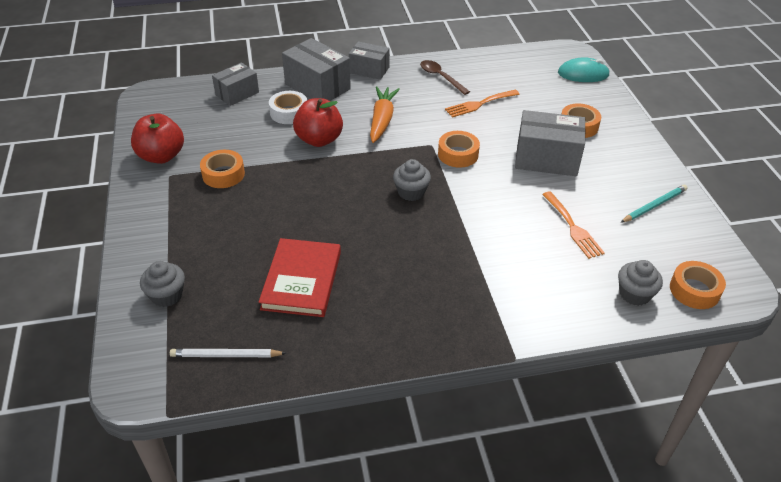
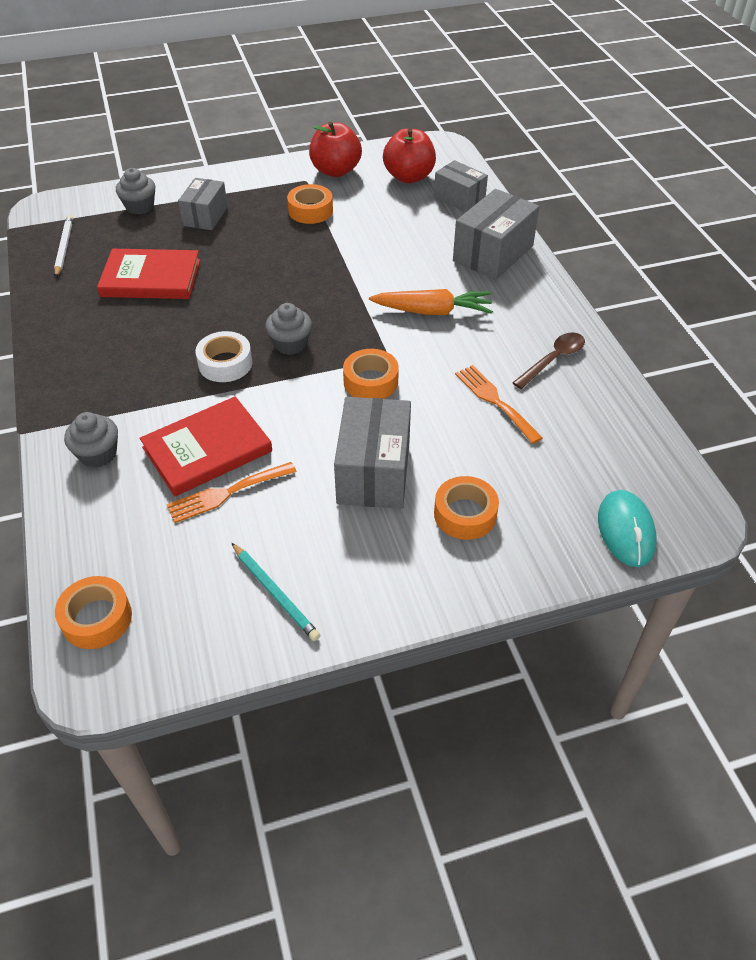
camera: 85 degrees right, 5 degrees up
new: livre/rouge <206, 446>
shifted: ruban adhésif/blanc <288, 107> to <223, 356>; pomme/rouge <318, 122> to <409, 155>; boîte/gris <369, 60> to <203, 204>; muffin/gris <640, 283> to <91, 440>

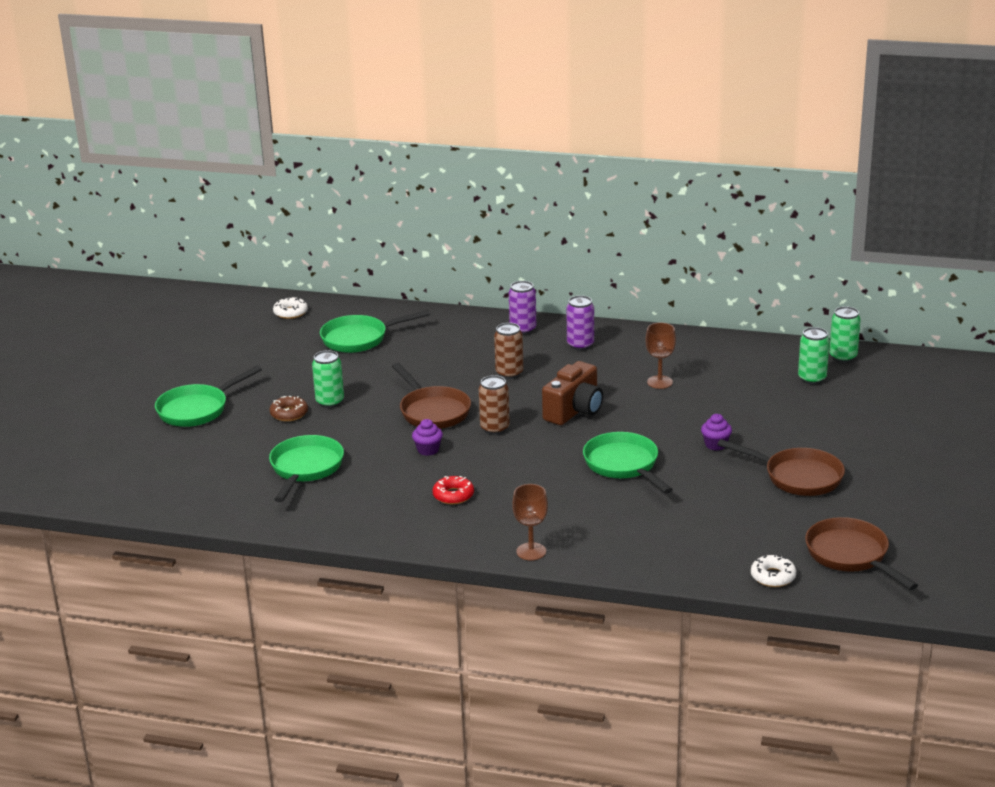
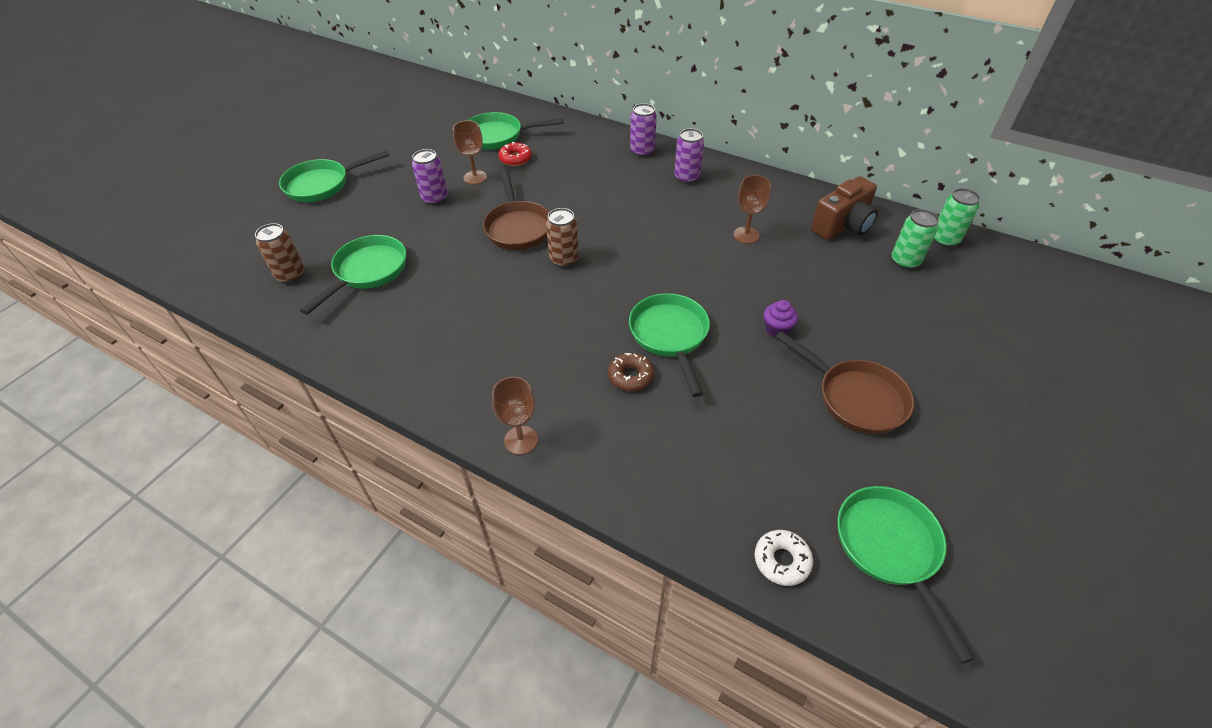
camera: 15 degrees right, 20 degrees up
gone: beignet/blanc <290, 308>; muffin/violet <427, 437>
new: verre à pied/marron <470, 152>
shifted: beignet/marron <288, 408> to <631, 372>; beignet/rouge <453, 490> to <515, 154>; canette/marron <508, 351> to <280, 253>; appareil photo/marron <572, 393> to <844, 208>
repainted: canette/vert <328, 379> to canette/violet <430, 177>; poêle/marron <861, 553> to poêle/vert <906, 574>

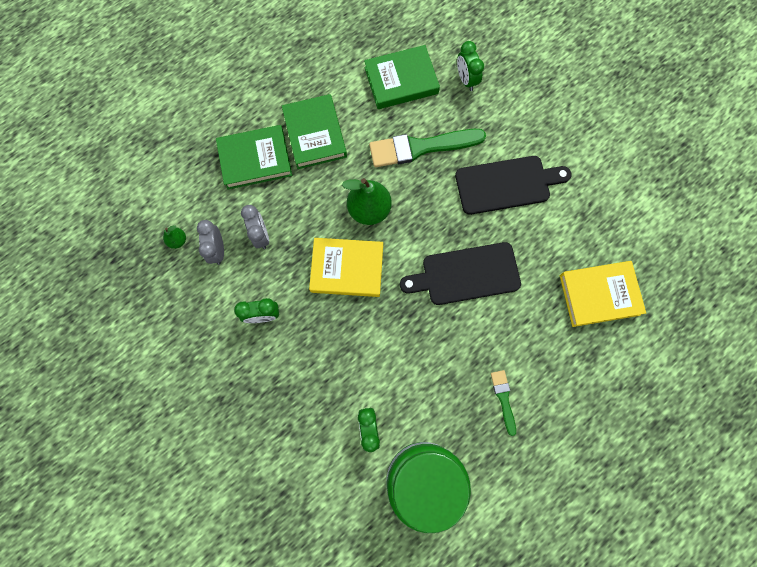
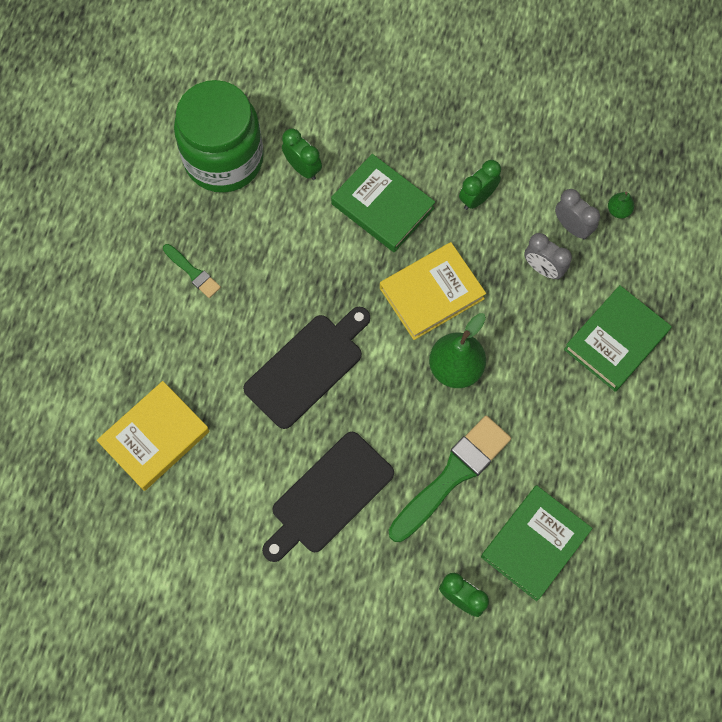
camera: 145 degrees right, 5 degrees down
shifted: livre/vert <314, 131> to <383, 203>

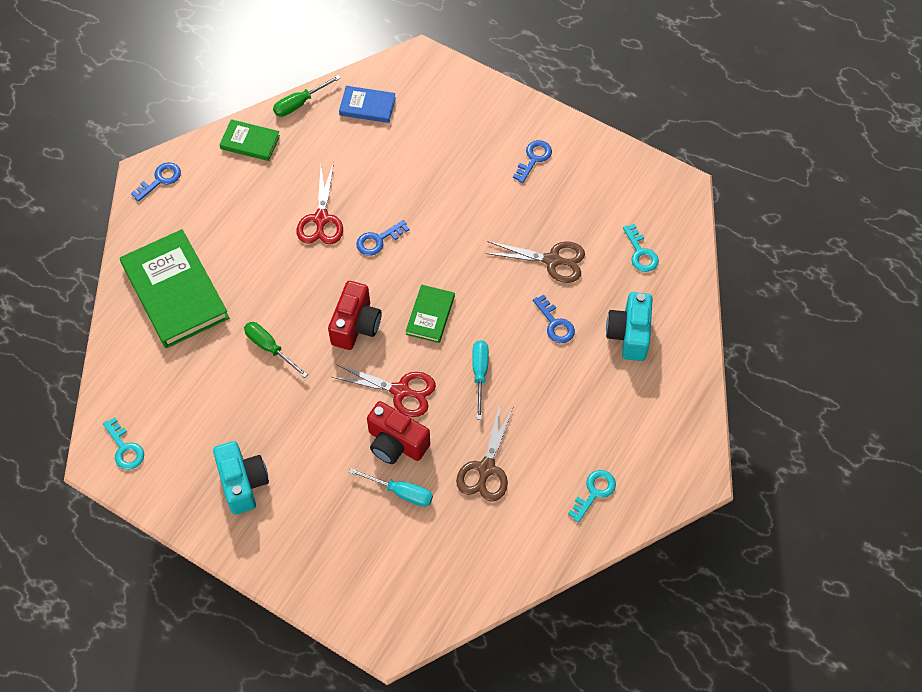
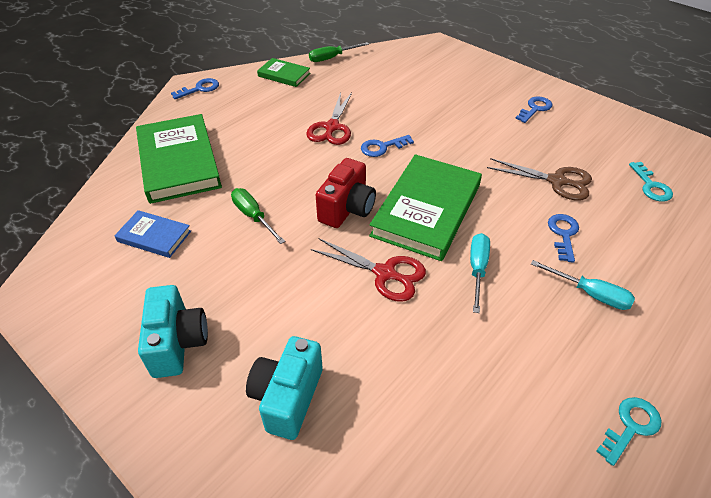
camera: 10 degrees right, 15 degrees down
gone: clé/turquoise <123, 443>; appareil photo/rouge <398, 432>; ciseaux/marron <485, 453>
shifted: livre/bleu <367, 104> to <152, 234>; tournevis/turquoise <391, 487> to <583, 285>; appareil photo/turquoise <629, 326> to <284, 388>
rotated: clé/bleu <554, 319> = <563, 238> 150 degrees counterclockwise
scaled: livre/vert <430, 314> = <425, 207> x1.99

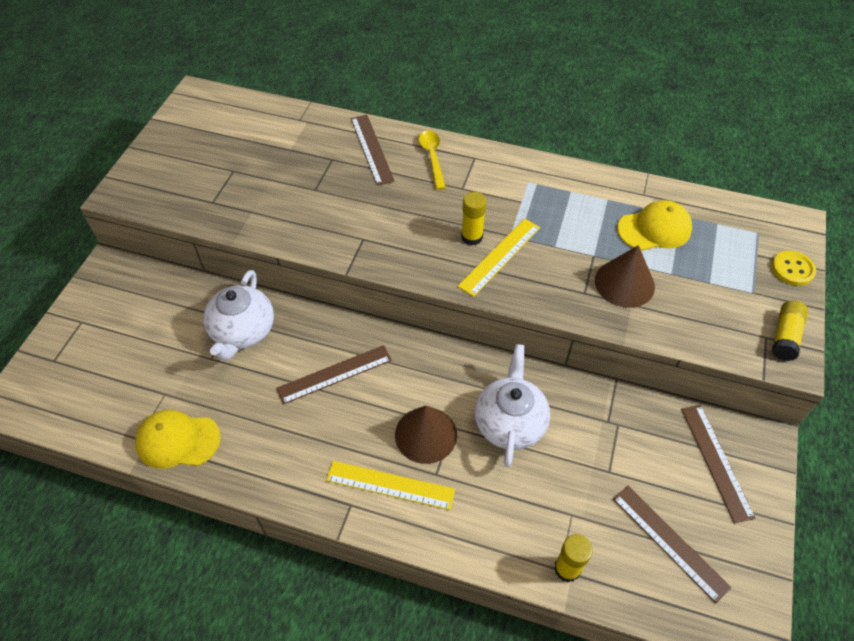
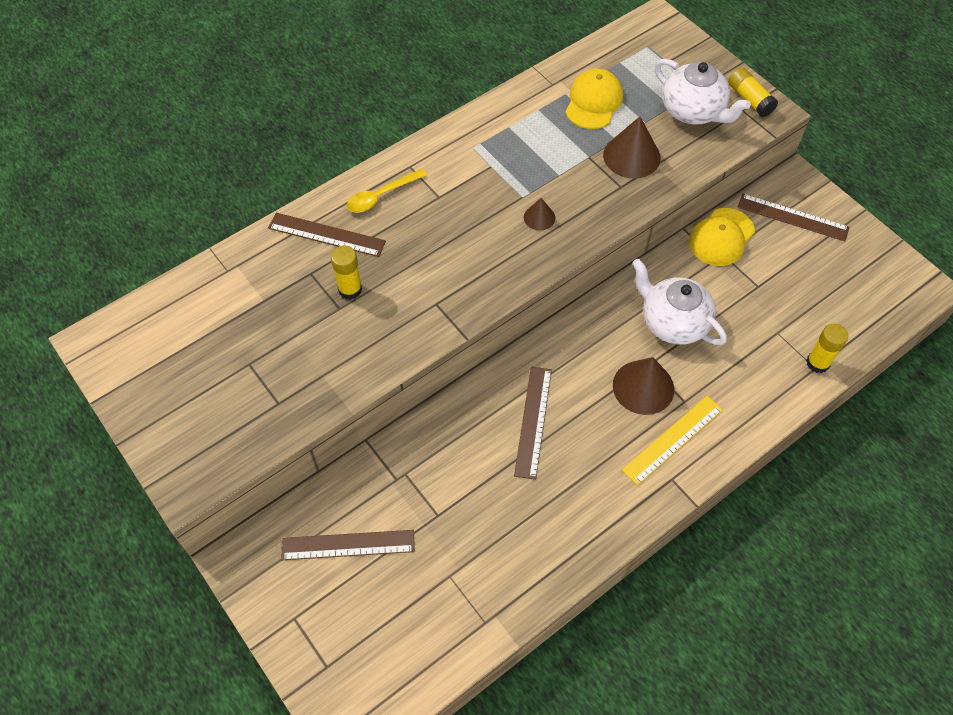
camera: 55 degrees left, 5 degrees up
gone: bouton/jaune <794, 268>
shifted: casquette/jaune <178, 439> to <722, 237>; théière/blanc <238, 315> to <703, 91>; bâton de colle/jaune <474, 219> to <346, 272>; règle/marron <672, 544> to <348, 545>
swapped: règle/jaune <499, 257> to cône/marron <539, 214>
rotated: cuillère/jaune <432, 160> = <387, 190> 60 degrees counterclockwise

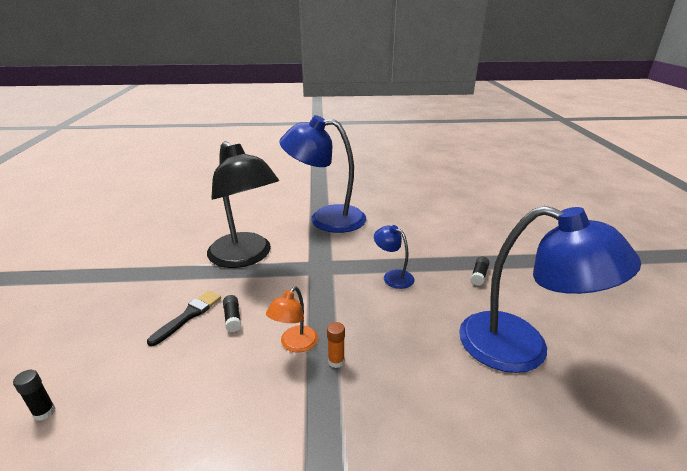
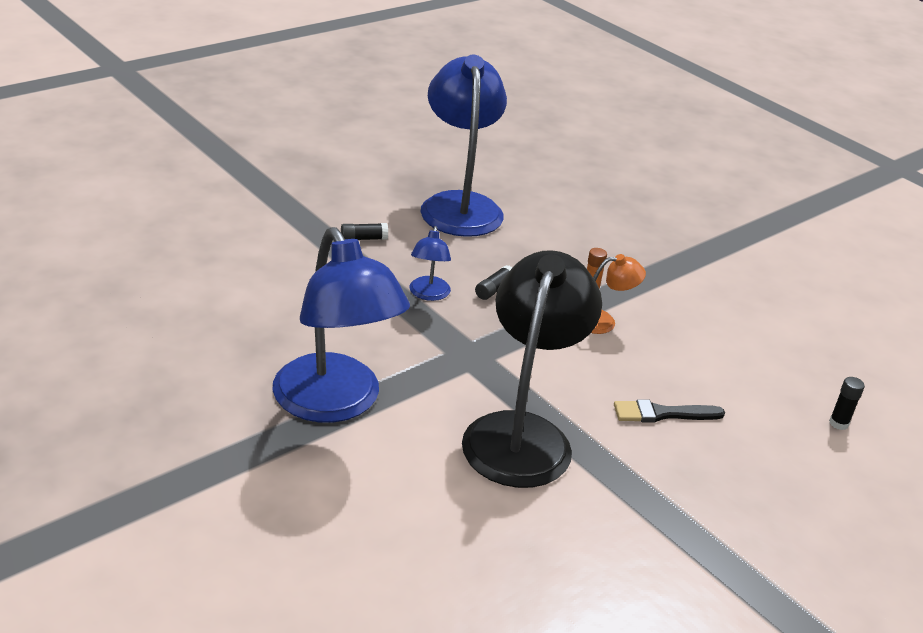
camera: 130 degrees left, 5 degrees up
shifted: bâton de colle/noir <232, 313> to <493, 282>

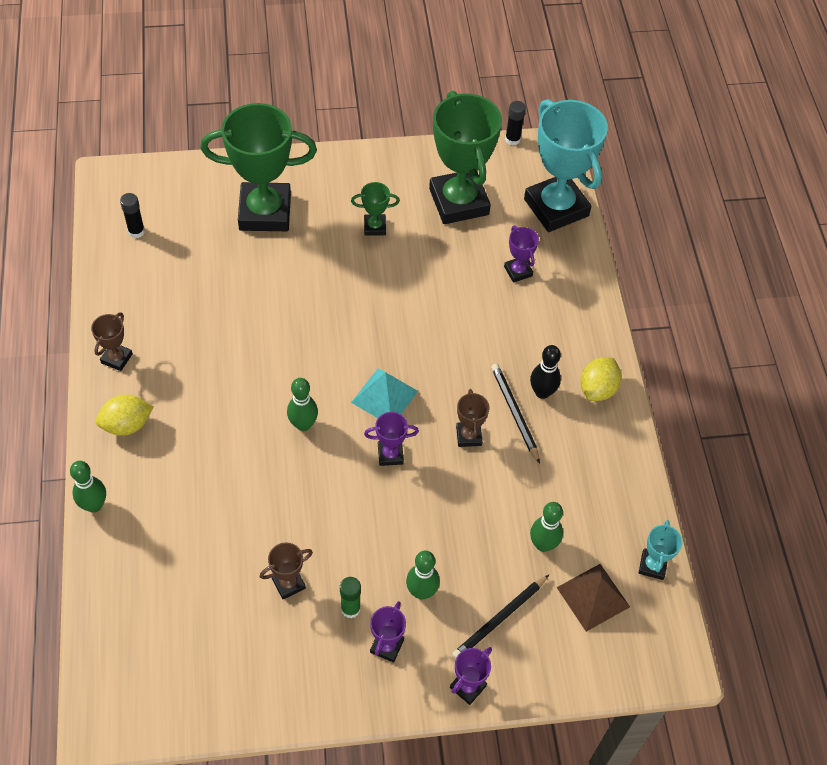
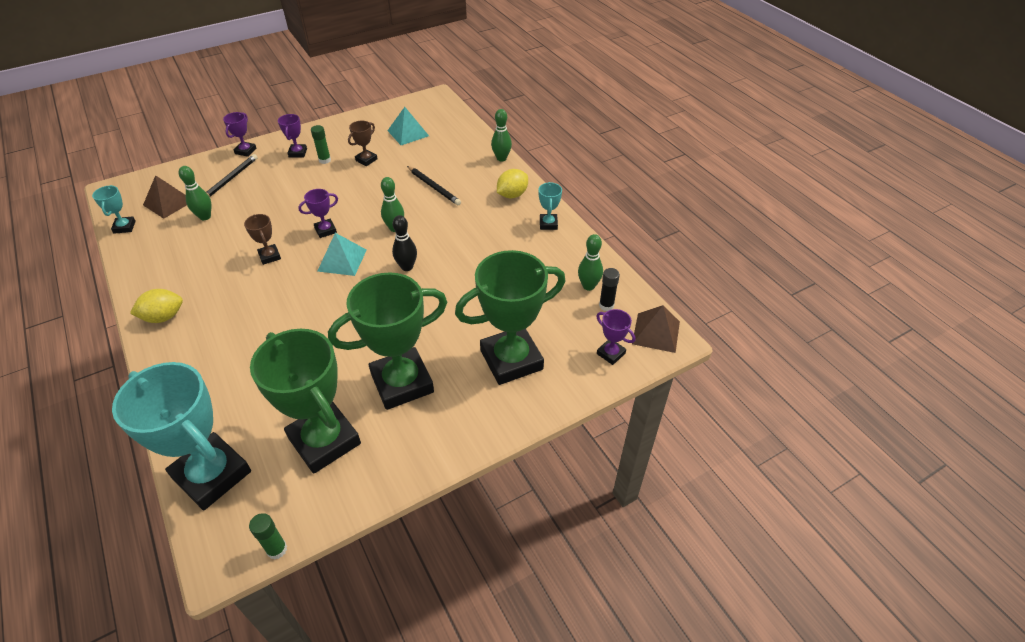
camera: 160 degrees right, 10 degrees down
new: pyramide/turquoise <408, 126>; pyramide/marron <656, 329>
shifted: quille/vert <423, 575> to <590, 262>; crayon/noir <515, 414> to <434, 185>; trophée/violet <521, 254> to <615, 337>; quille/noir <545, 372> to <404, 243>
repainted: trophée/marron <112, 342> to trophée/turquoise <550, 206>; bâton de colle/noir <515, 123> to bâton de colle/vert <268, 536>
rotated: citron/jaune <601, 379> = <156, 306> 60 degrees clockwise
scaled: trophée/vert <375, 209> = <387, 341> x2.30

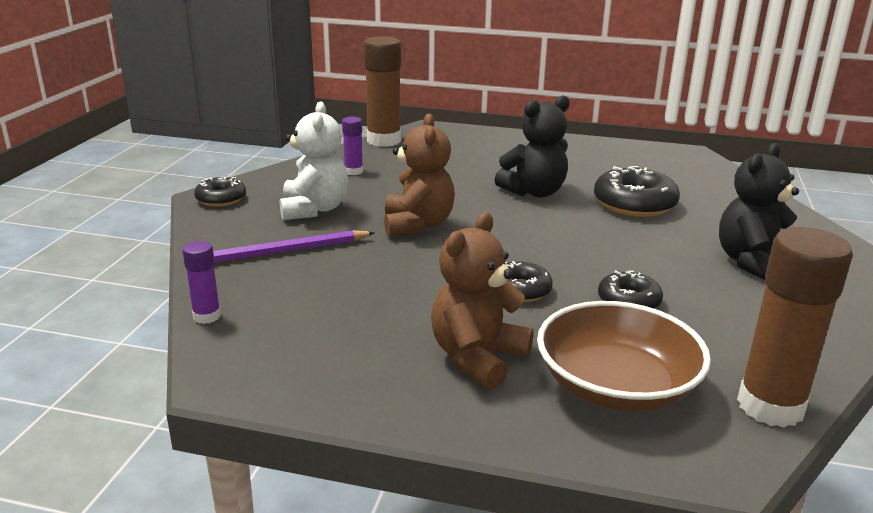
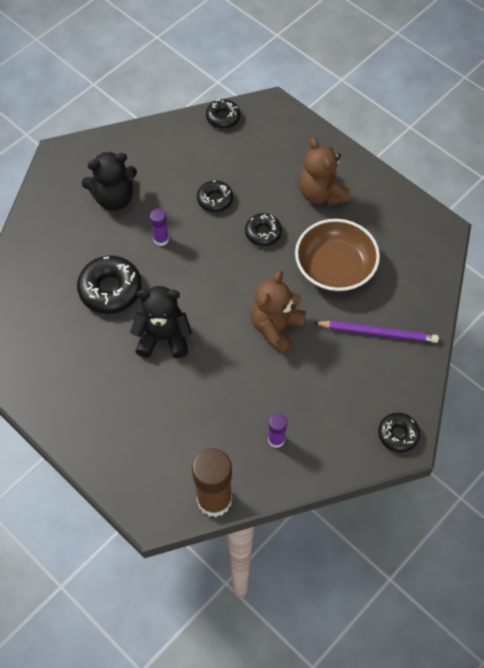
camera: 150 degrees left, 35 degrees up
gone: ours en peluche/blanc <314, 160>
shifted: bâton de colle/violet <201, 282> to <159, 227>; bol/marron <624, 356> to <337, 255>
swapped: bâton de colle/marron <795, 327> to beignet/noir <223, 113>
rotated: ours en peluche/marron <482, 301> = <325, 172> 90 degrees clockwise

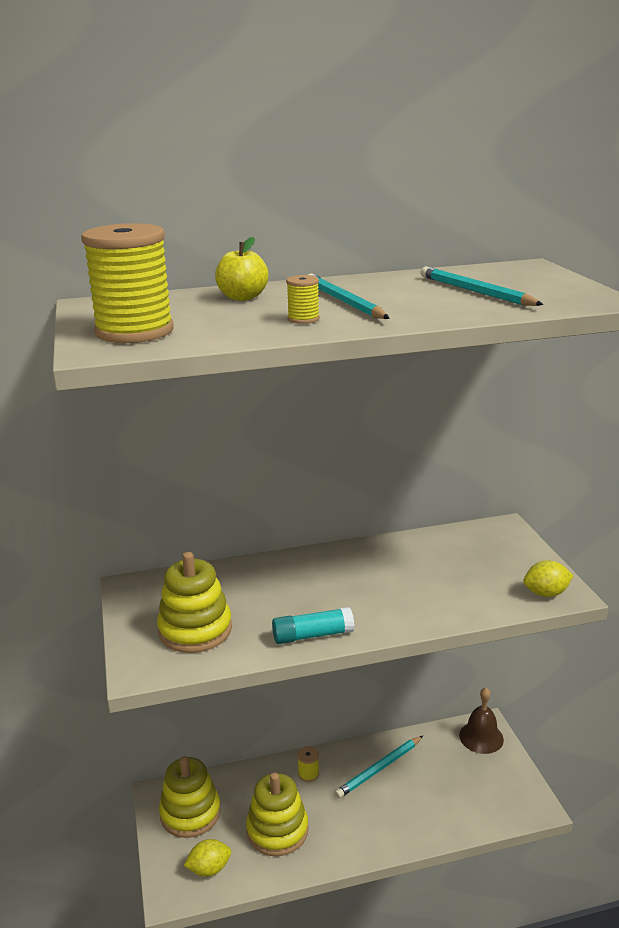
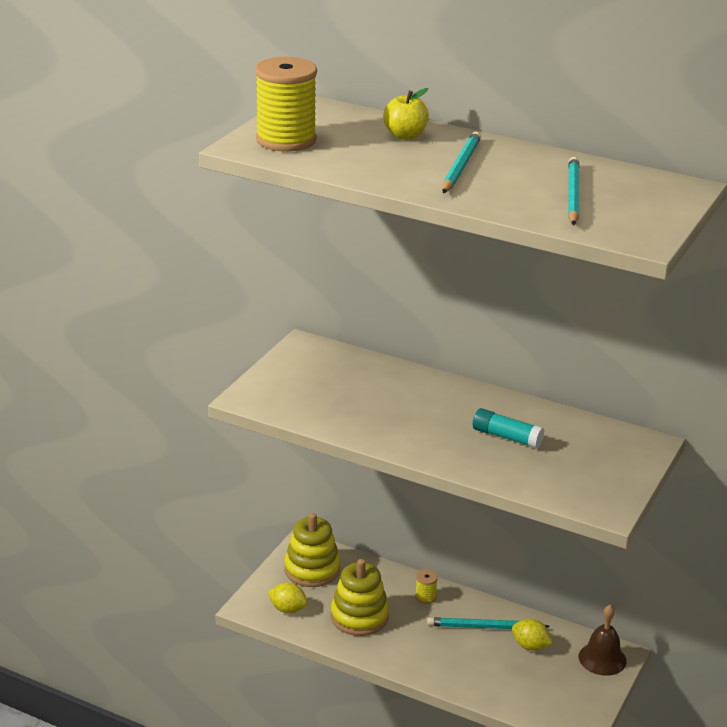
camera: 40 degrees right, 5 degrees up
gone: jouet à empiler/jaune <194, 602>; bobine/jaune <303, 299>
shifted: bâton de colle/turquoise <313, 625> to <508, 428>; citron/jaune <548, 578> to <532, 635>

